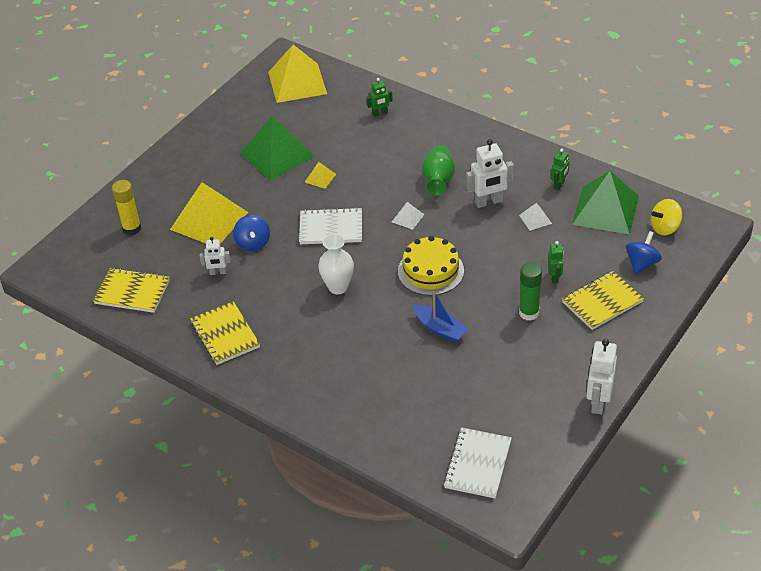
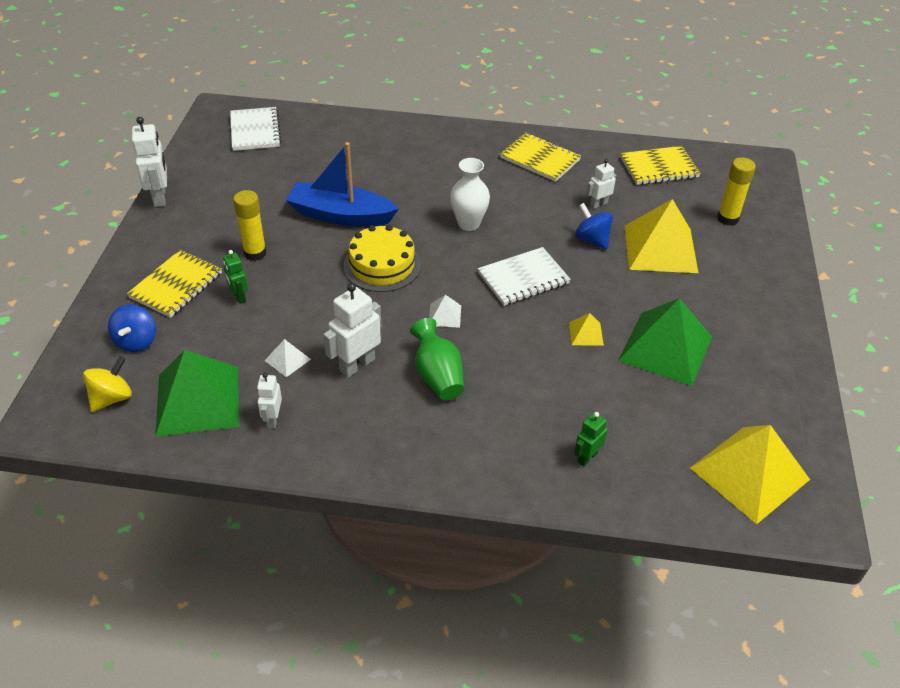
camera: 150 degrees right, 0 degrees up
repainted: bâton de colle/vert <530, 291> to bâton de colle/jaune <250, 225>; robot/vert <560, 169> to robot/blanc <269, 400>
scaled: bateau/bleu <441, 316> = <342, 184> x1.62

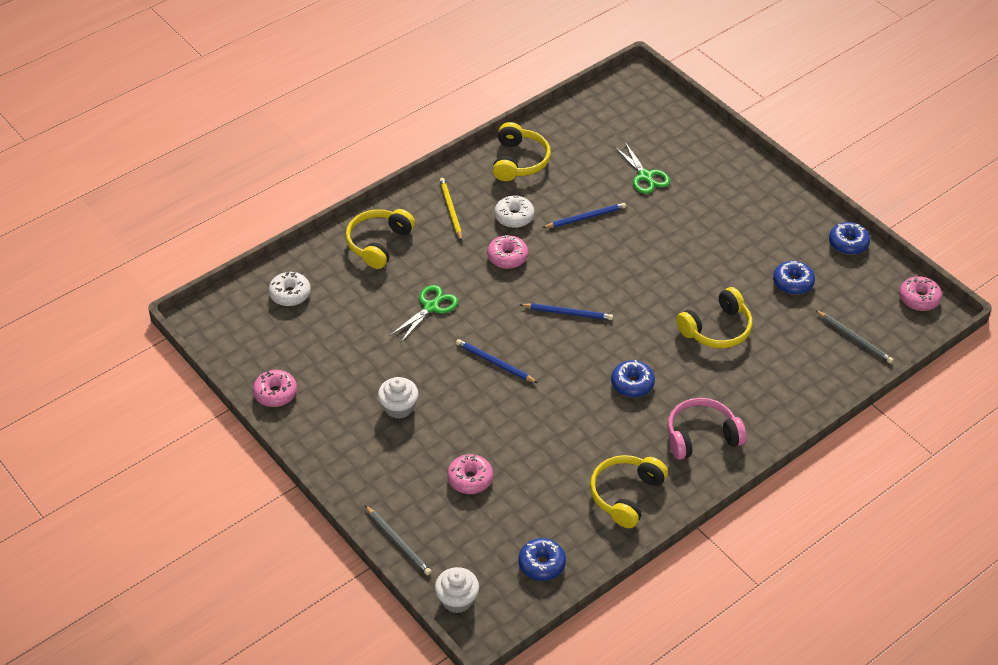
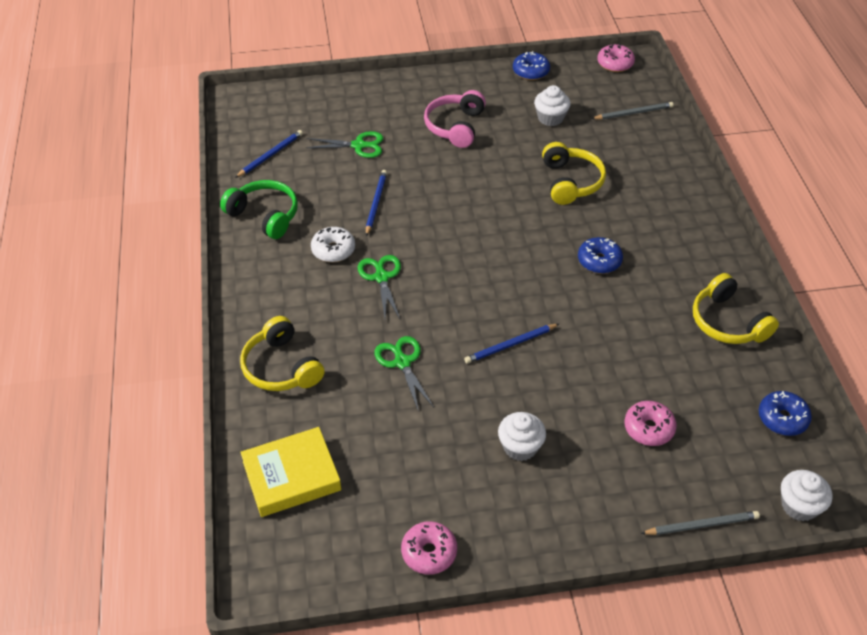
camera: 60 degrees left, 0 degrees up
gone: crayon/jaune <450, 209>
shifted: crayon/bleu <566, 311> to <269, 154>; casque audio/rose <706, 429> to <455, 119>
swapped: beignet/blanc <289, 289> to livre/jaune <290, 472>; beignet/rose <507, 252> to ciseaux/vert <379, 287>; beignet/bleu <794, 277> to muffin/blanc <552, 105>
repainted: casque audio/jaune <522, 151> to casque audio/vert <259, 209>

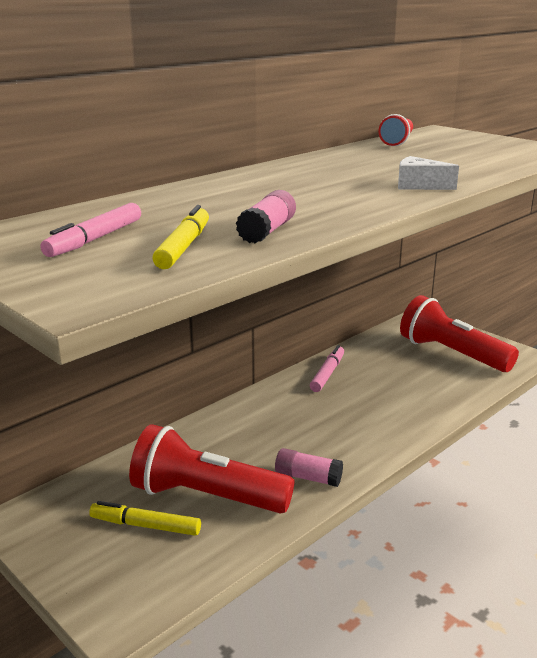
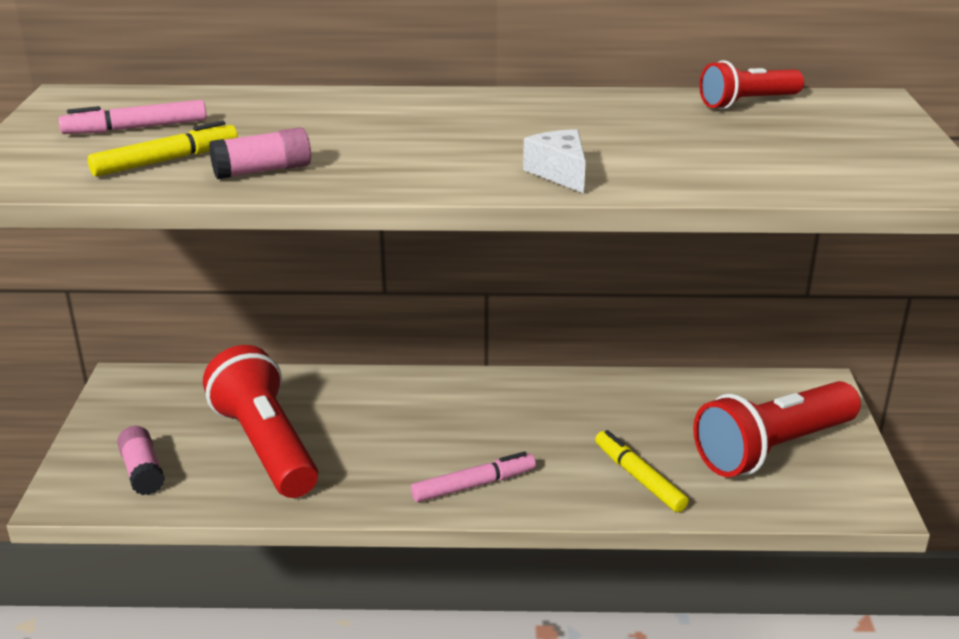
camera: 45 degrees right, 5 degrees up
shifted: feutre/jaune <145, 518> to <642, 471>; bâton de colle/rose <309, 467> to <141, 460>; feutre/rose <327, 368> to <473, 477>
rotated: lampe de poche/rouge <459, 333> = <777, 429> 120 degrees counterclockwise

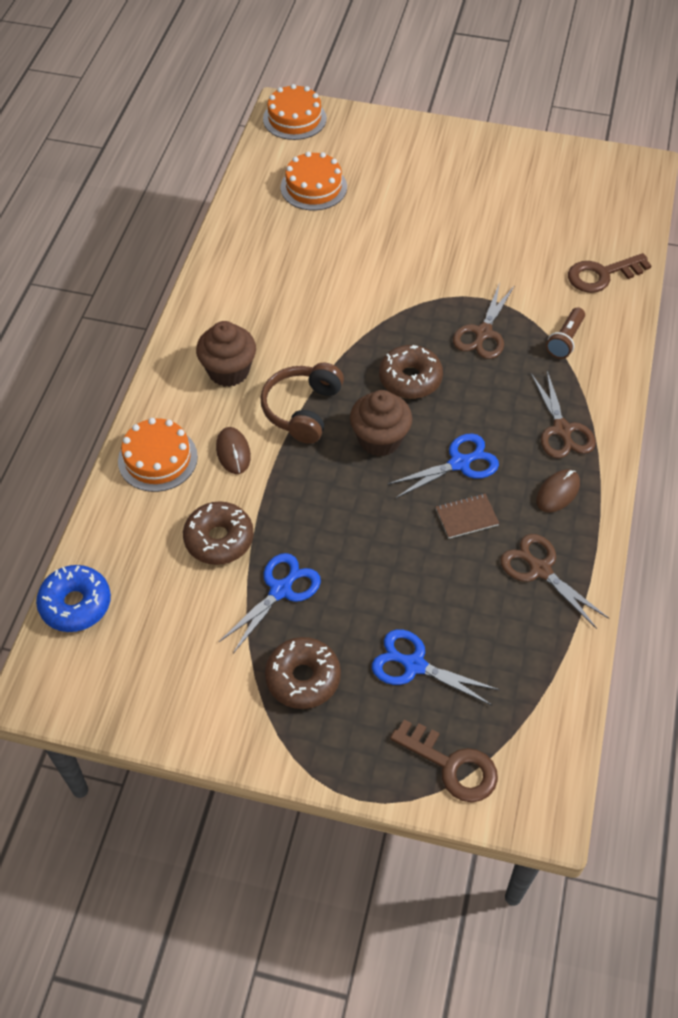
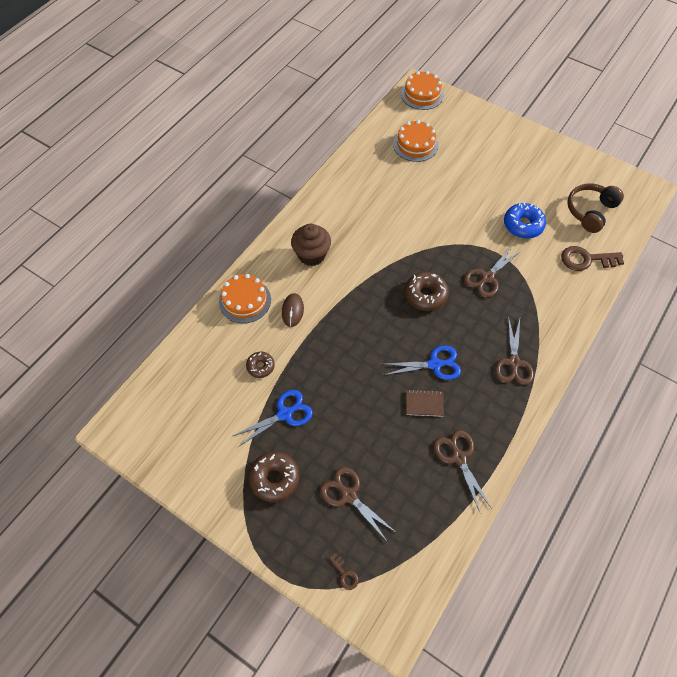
camera: 20 degrees right, 5 degrees up
gone: muffin/marron <381, 423>; souris/marron <558, 490>; lampe de poche/marron <565, 333>
shifted: beignet/bleu <73, 598> to <525, 220>; casque audio/marron <302, 403> to <595, 208>
repainted: ciseaux/bleu <436, 667> to ciseaux/marron <358, 504>
scaled: beignet/marron <218, 533> = <260, 365> x0.61; clé/marron <444, 760> = <344, 571> x0.49

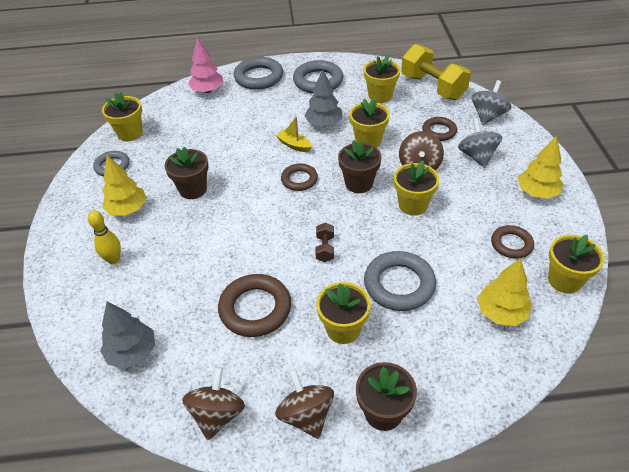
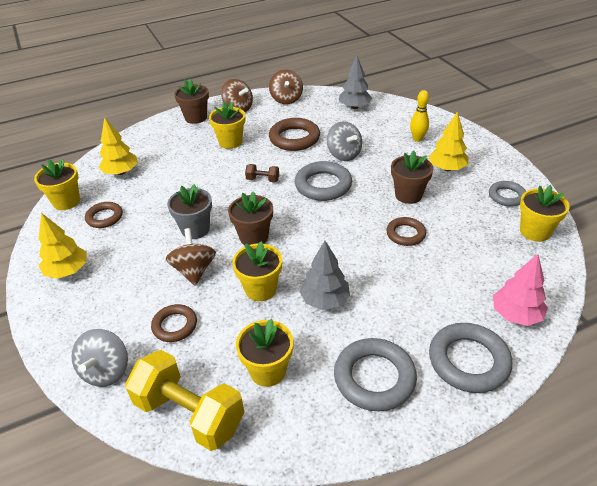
camera: 160 degrees right, 5 degrees down
gone: bateau/jaune <294, 134>
shifted: anneau/marron <299, 177> to <406, 231>; anneau/gris <400, 281> to <323, 181>; toupie/gris <480, 143> to <344, 141>
repainted: pot de fleurs/jaune <416, 188> to pot de fleurs/gris <189, 211>
rotated: haltère/marron <324, 242> = <262, 173> 60 degrees counterclockwise

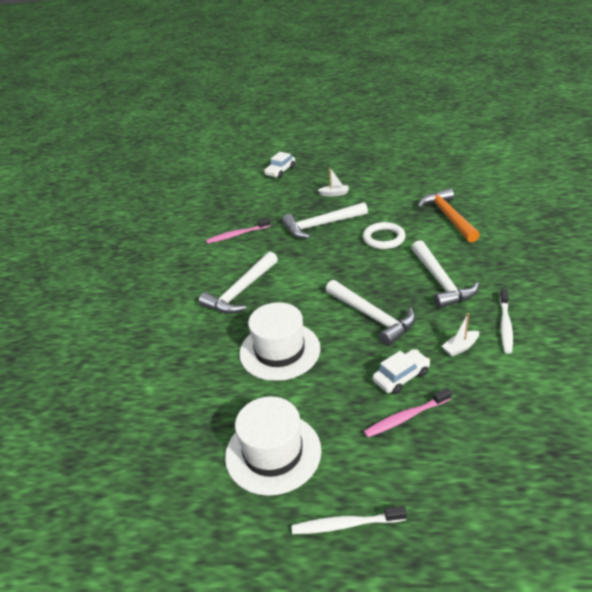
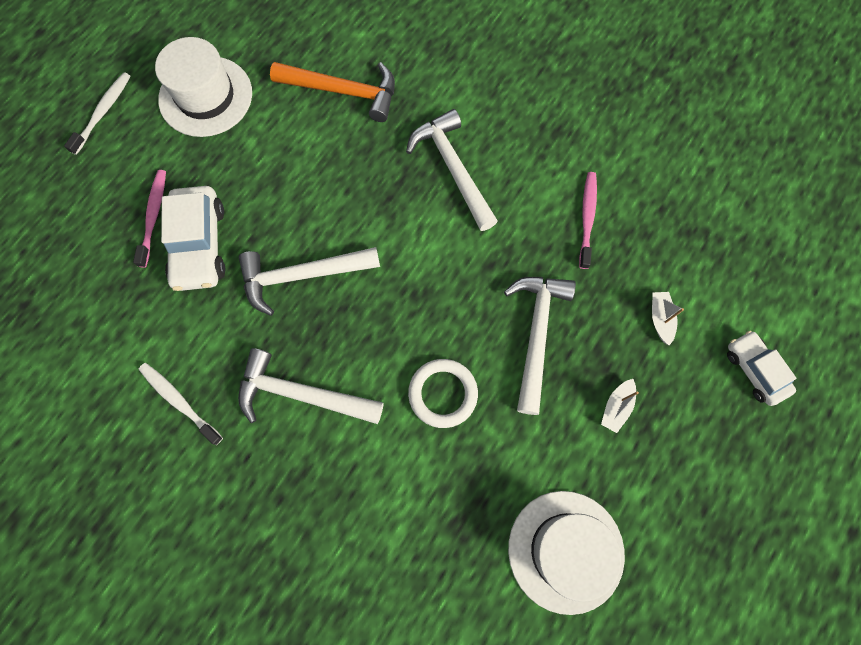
camera: 115 degrees right, 35 degrees up
shifted: chapeau/blanc <280, 341> to <566, 553>; marteau/orange <448, 215> to <332, 92>; bateau/blanc <460, 335> to <668, 318>
scaled: voiture/blanc <401, 372> = <193, 238> x1.56

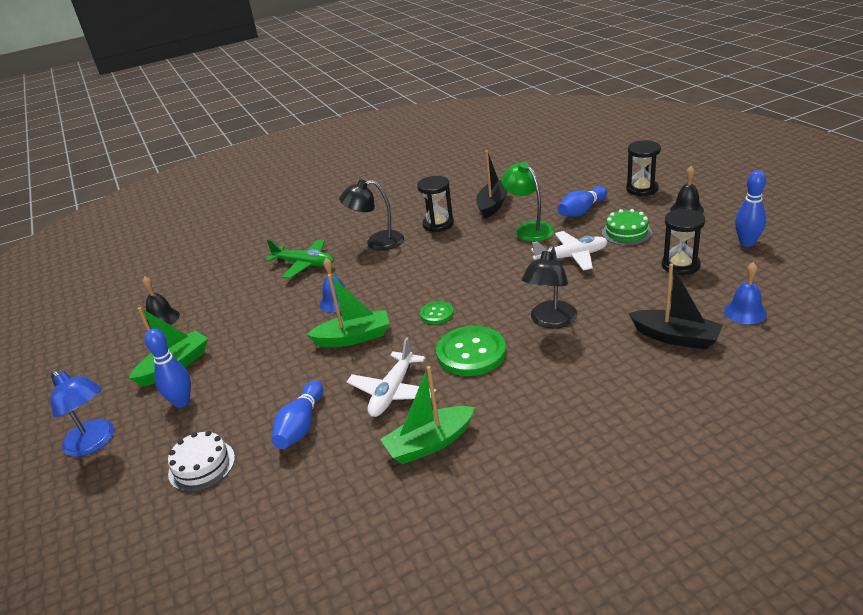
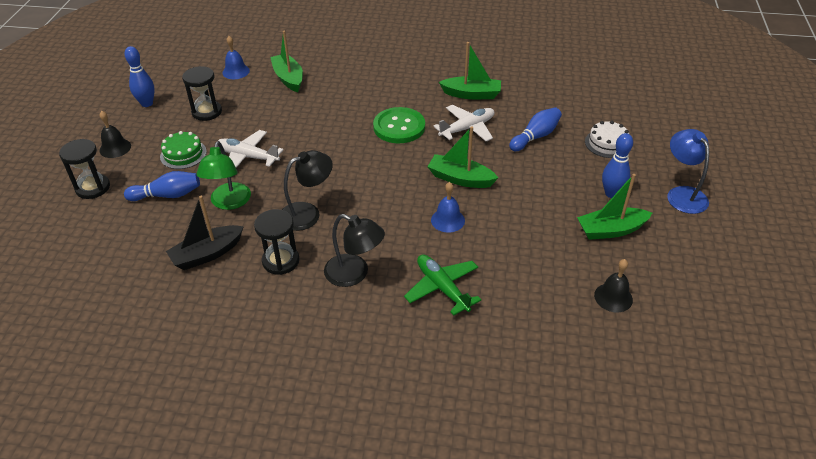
camera: 150 degrees left, 10 degrees up
gone: bouton/vert <437, 312>
shifted: lampe/noir <549, 287> to <307, 190>
repainted: bateau/noir <676, 307> to bateau/vert <286, 61>

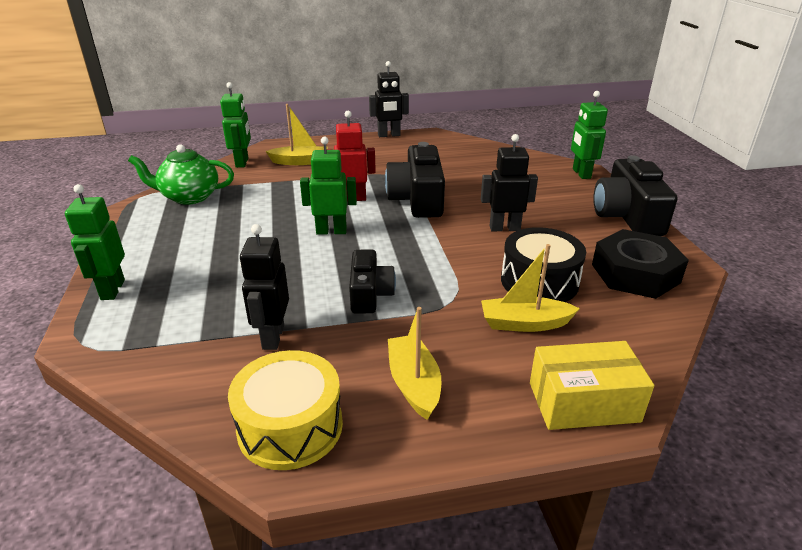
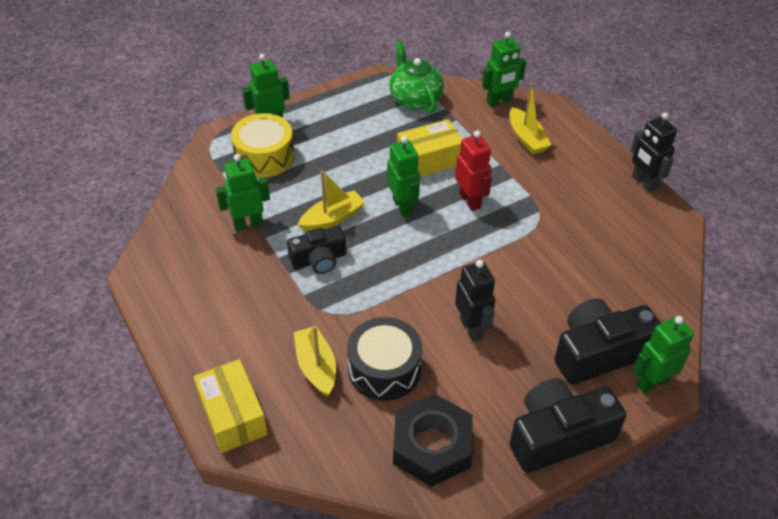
camera: 70 degrees right, 15 degrees up
new: boîte/jaune <430, 148>
shifted: tambour/jaune <285, 410> to <263, 145>; appareil photo/noir <415, 180> to <607, 341>; bateau/jaune <415, 363> to <332, 201>
repainted: robot/noir <264, 287> to robot/vert <243, 192>

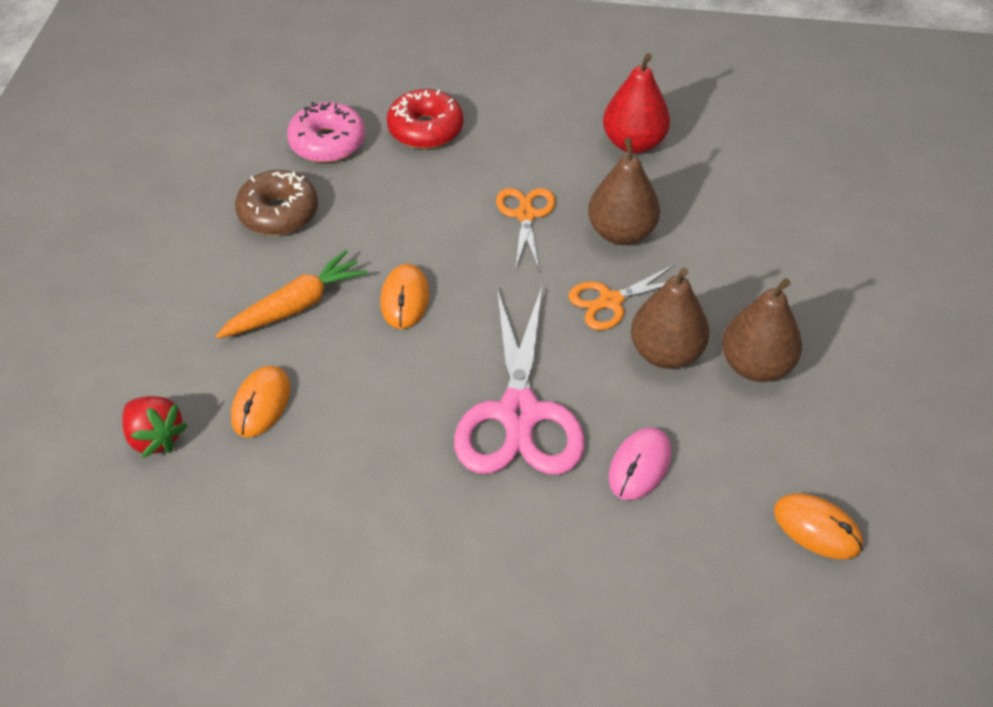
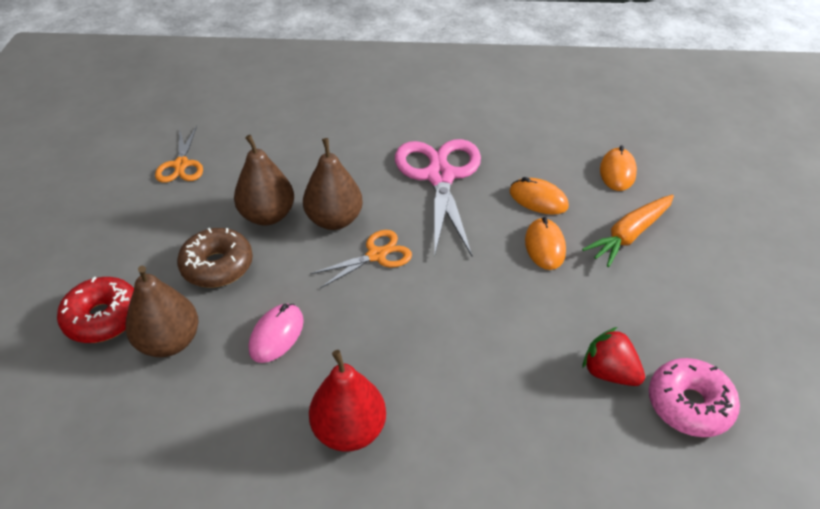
camera: 175 degrees right, 5 degrees down
shifted: fraise/rouge <155, 427> to <614, 356>; beignet/marron <276, 202> to <215, 258>; beignet/rouge <425, 119> to <95, 310>; ciseaux/orange <526, 229> to <179, 154>; poire/marron <624, 191> to <162, 311>; souris/rose <640, 463> to <276, 333>; souris/orange <818, 526> to <539, 196>

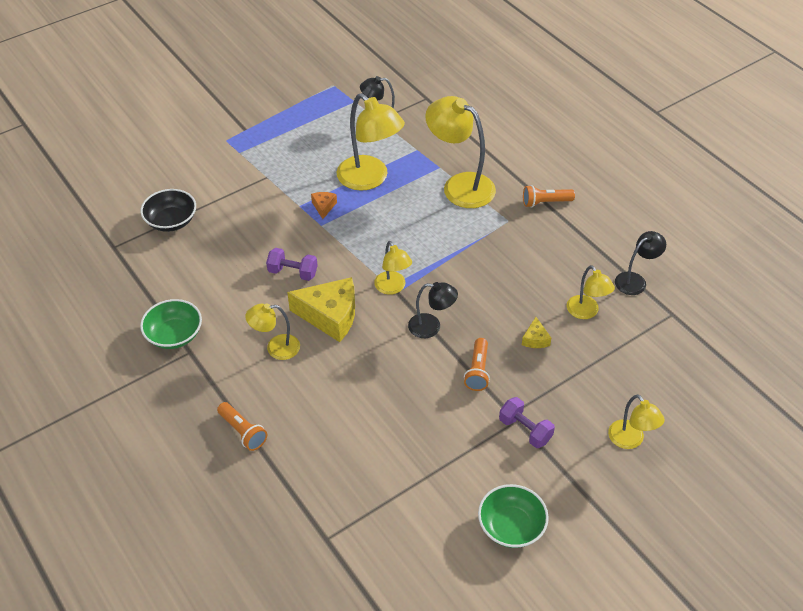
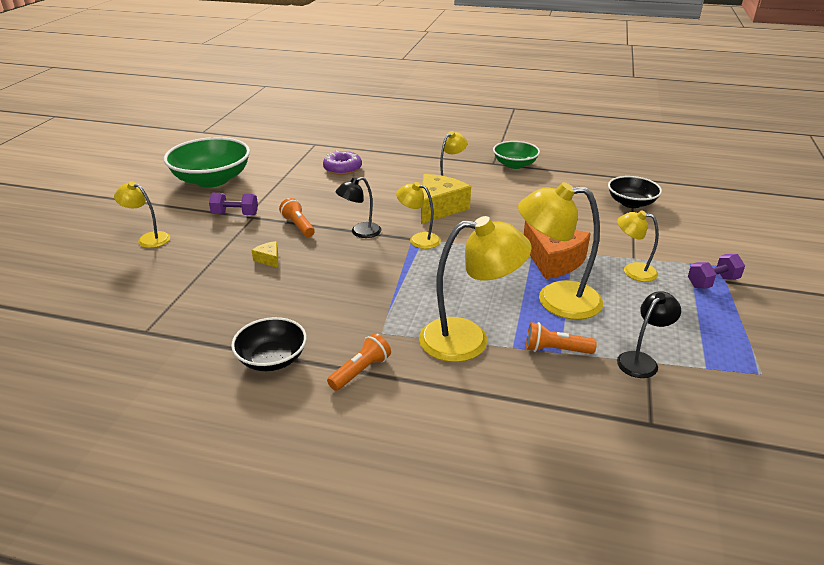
camera: 140 degrees right, 15 degrees down
gone: lampe/noir <640, 263>
new: bol/noir <269, 344>; beignet/violet <342, 162>
shifted: lampe de poche/orange <242, 426> to <561, 338>; haltère/violet <292, 264> to <716, 271>; lampe/jaune <591, 292> to <638, 246>
rotated: fromage/jaune <321, 309> = <446, 199> 150 degrees clockwise
scaled: fromage/orange <324, 205> = <557, 249> x2.21; bol/vert <513, 516> = <207, 162> x1.70

